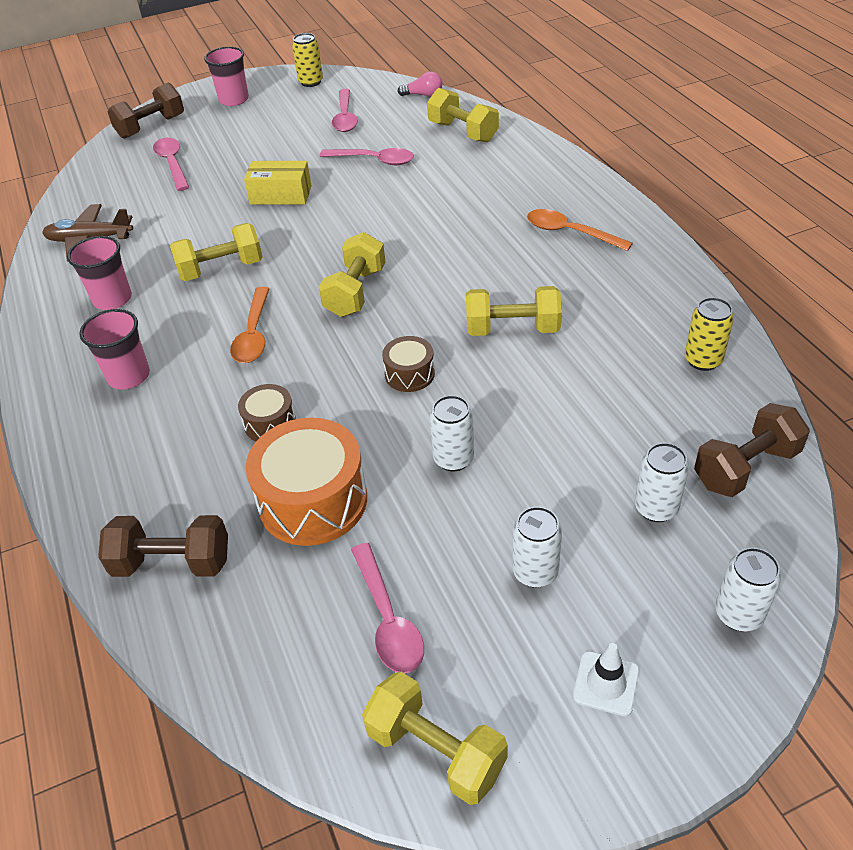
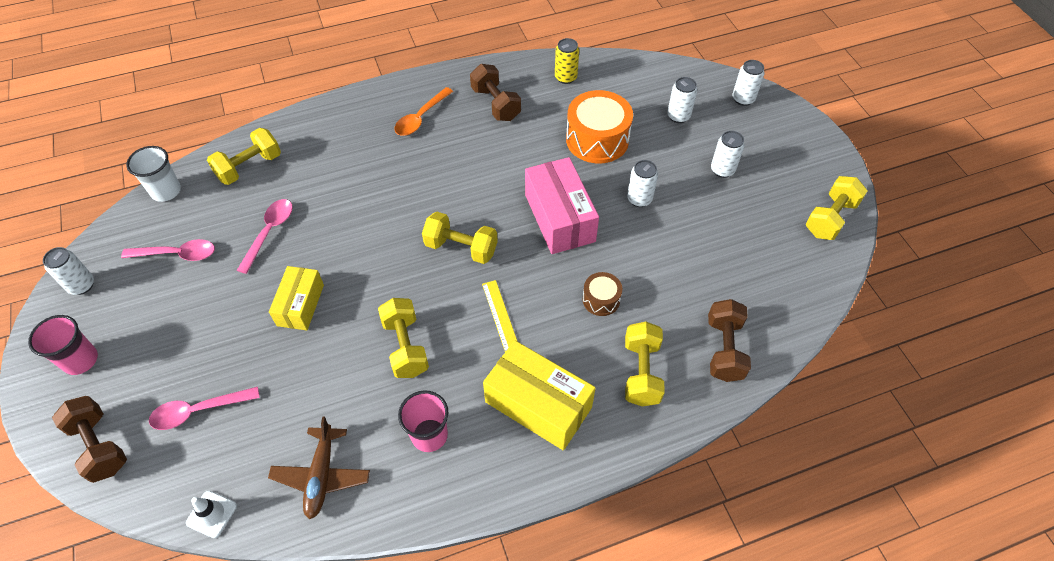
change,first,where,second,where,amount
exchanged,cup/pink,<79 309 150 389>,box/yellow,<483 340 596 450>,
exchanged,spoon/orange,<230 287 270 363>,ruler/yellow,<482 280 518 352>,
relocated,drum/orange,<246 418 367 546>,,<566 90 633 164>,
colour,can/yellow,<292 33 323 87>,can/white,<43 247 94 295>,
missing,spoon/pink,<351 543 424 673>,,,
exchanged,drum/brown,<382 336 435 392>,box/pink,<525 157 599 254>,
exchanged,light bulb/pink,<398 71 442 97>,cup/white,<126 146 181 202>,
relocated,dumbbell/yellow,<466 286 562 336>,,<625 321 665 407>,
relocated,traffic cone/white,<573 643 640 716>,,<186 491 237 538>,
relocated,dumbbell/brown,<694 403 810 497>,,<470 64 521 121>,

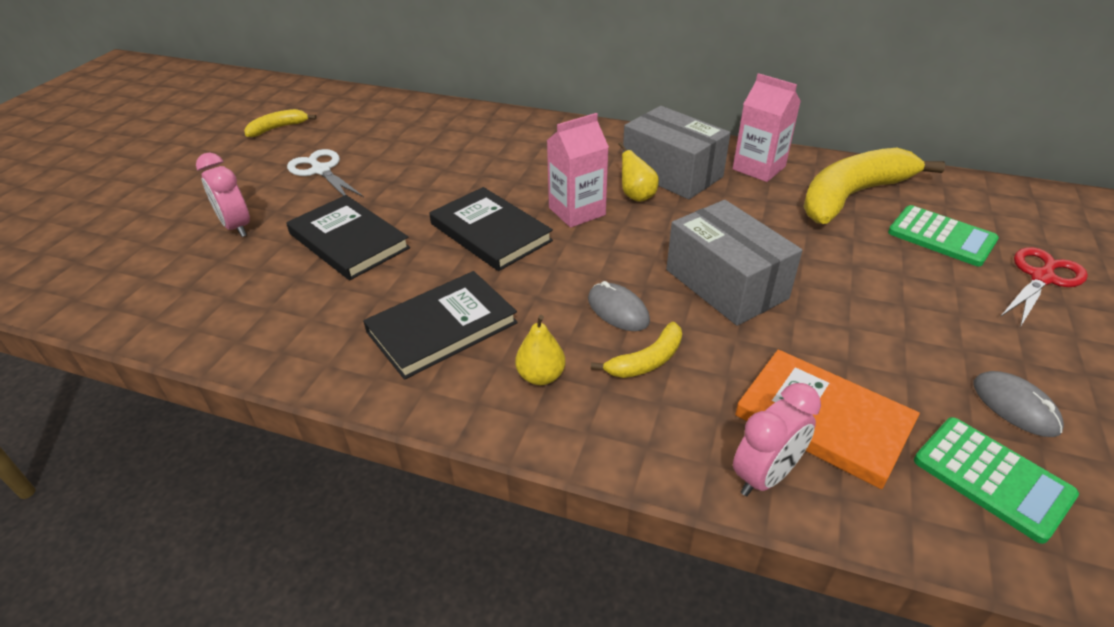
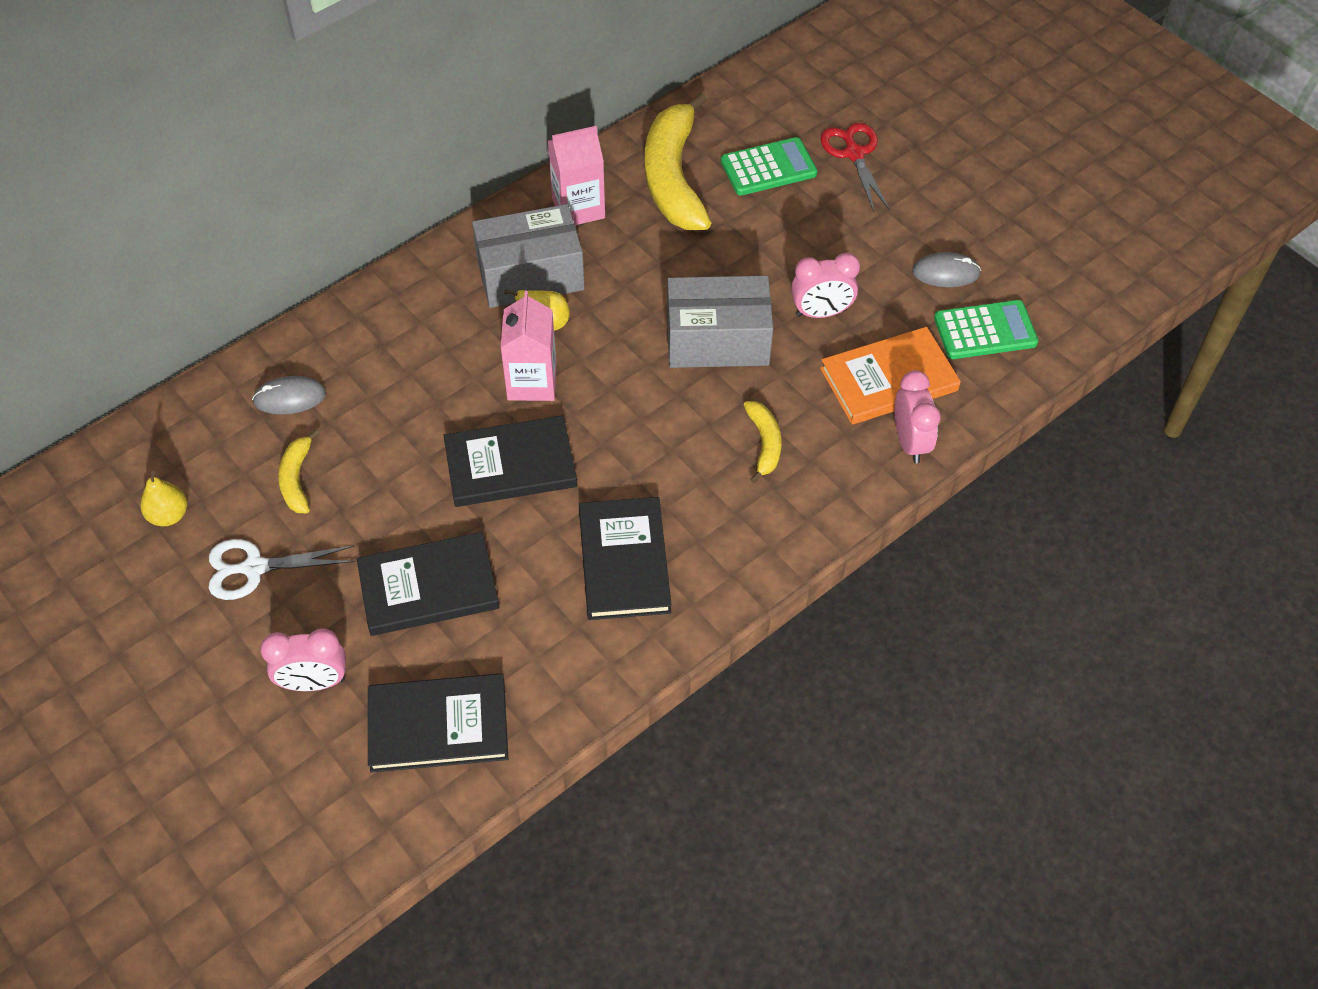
change,first,where,second,where,amount
relocated,banana/yellow,<244 109 317 137>,,<278 429 320 513>,
relocated,pear/yellow,<515 315 565 385>,,<141 471 187 526>,
relocated,mouse/grey,<588 281 650 331>,,<252 376 326 415>,
appeared,,,book/black,<368 674 508 773>,
appeared,,,clock/pink,<791 253 860 318>,

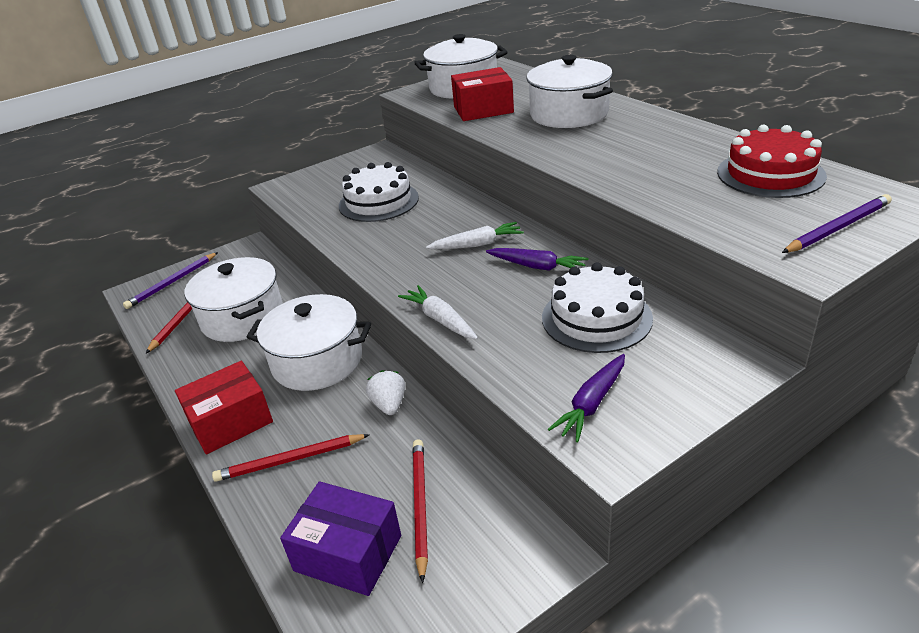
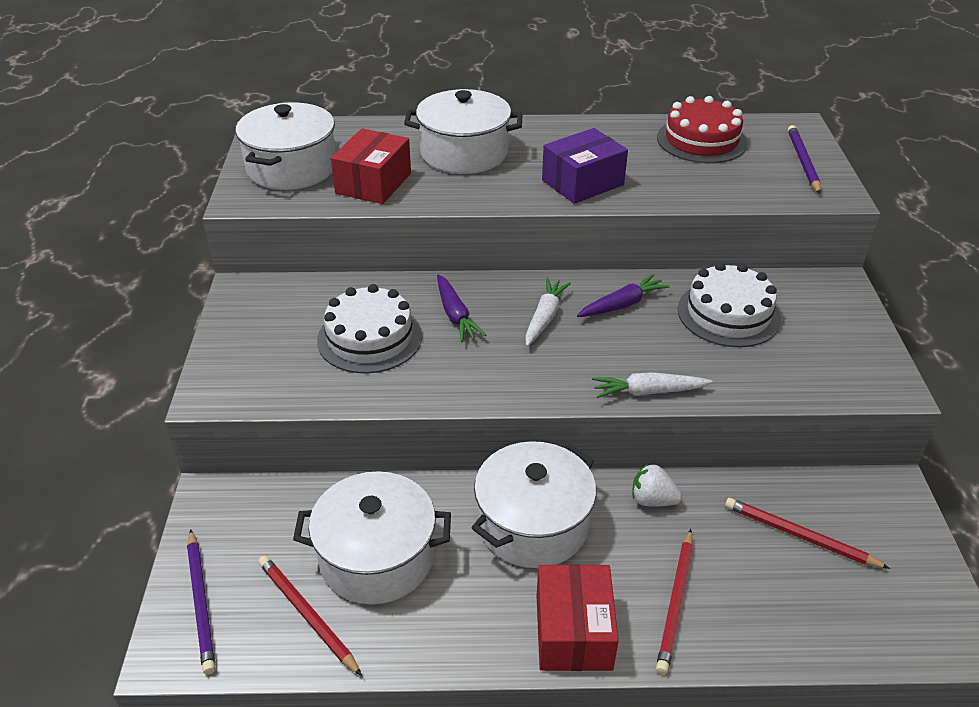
change,first,where,second,where,amount
relocated,box/purple,<280 481 401 596>,,<542 128 628 204>,
relocated,carrot/purple,<548 354 625 442>,,<437 275 486 342>,

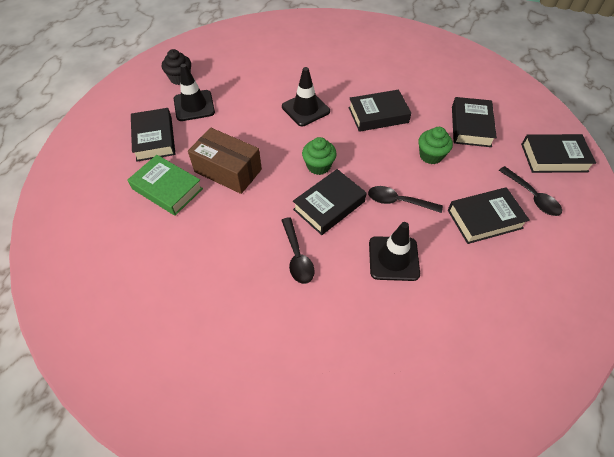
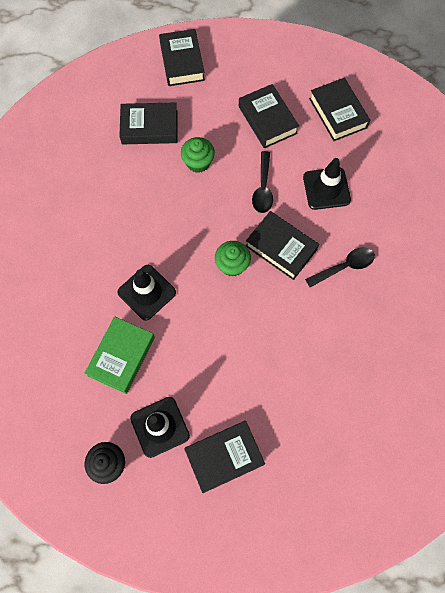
change,first,where,second,where,amount
relocated,book/green,<128 155 203 216>,,<84 316 155 394>,
missing,box/brown,<188 128 262 194>,,,
relocated,book/black,<348 89 411 132>,,<309 78 370 141>,
missing,spoon/black,<499 166 562 216>,,,

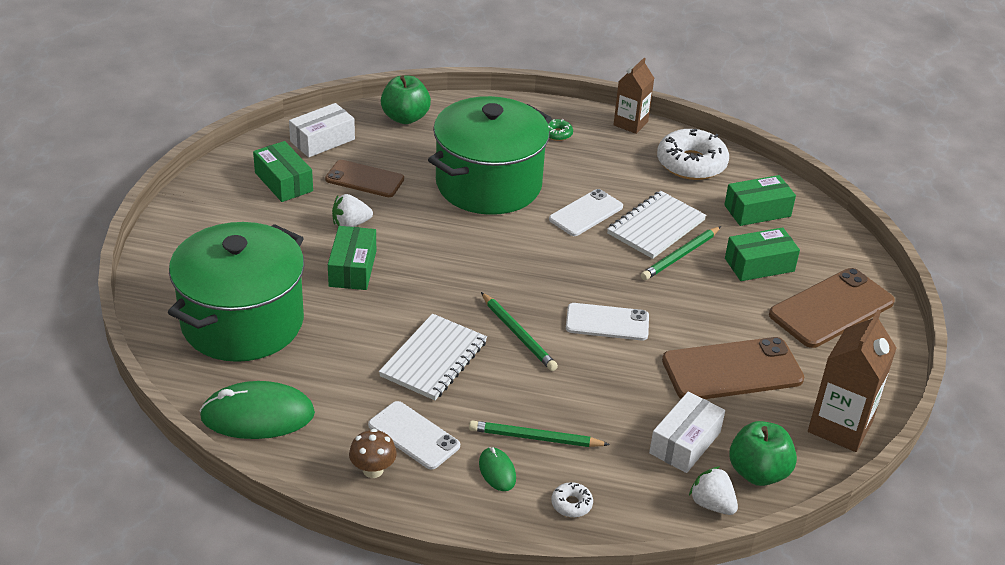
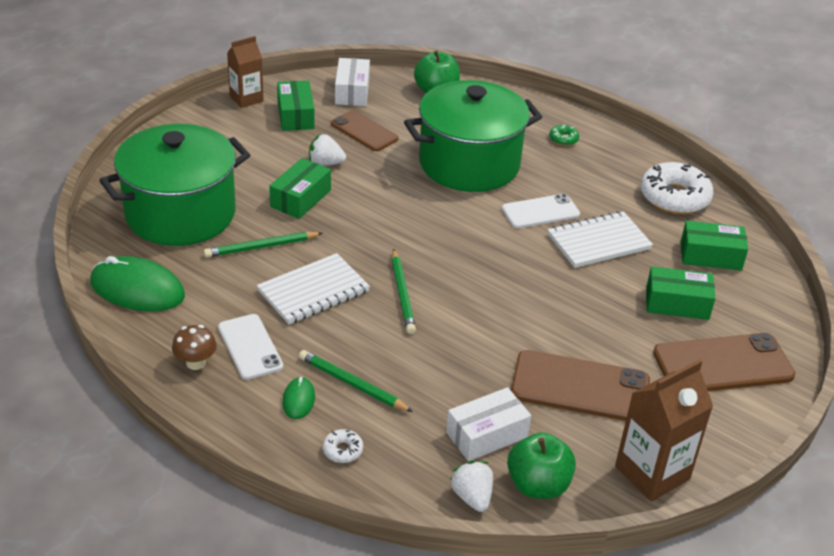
change,first,where,second,where,amount
spun,box/white,<289 103 355 157>,,<335 58 370 106>,75 degrees counterclockwise
missing,phone/white,<566 303 649 340>,,,
relocated,carton/brown,<613 58 654 134>,,<227 36 264 108>,
relocated,pencil/green,<641 226 721 280>,,<204 232 322 258>,

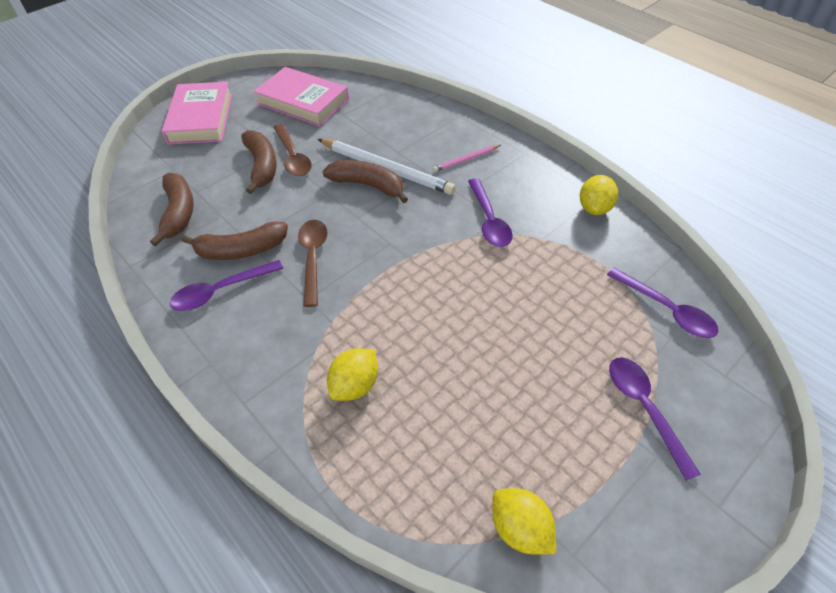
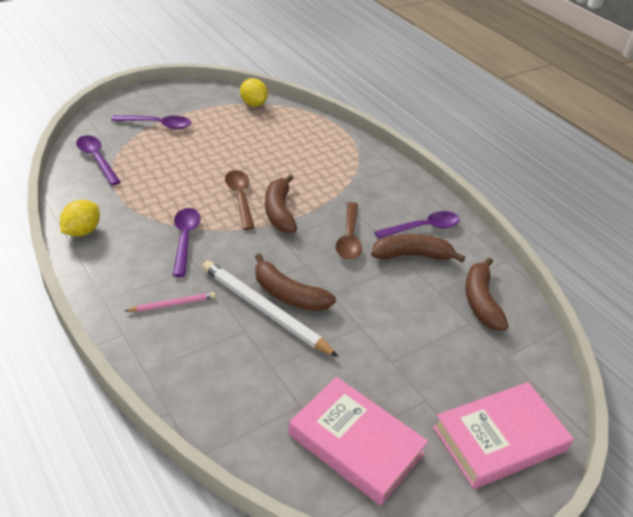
change,first,where,second,where,amount
spun,book/pink,<162 82 232 145>,,<433 382 574 489>,60 degrees clockwise
relocated,banana/brown,<241 130 277 194>,,<265 175 297 233>,
relocated,spoon/brown,<273 124 312 176>,,<225 170 255 230>,
missing,lemon/yellow,<327 348 378 401>,,,
spun,spoon/purple,<609 357 701 481>,,<111 115 191 129>,75 degrees counterclockwise

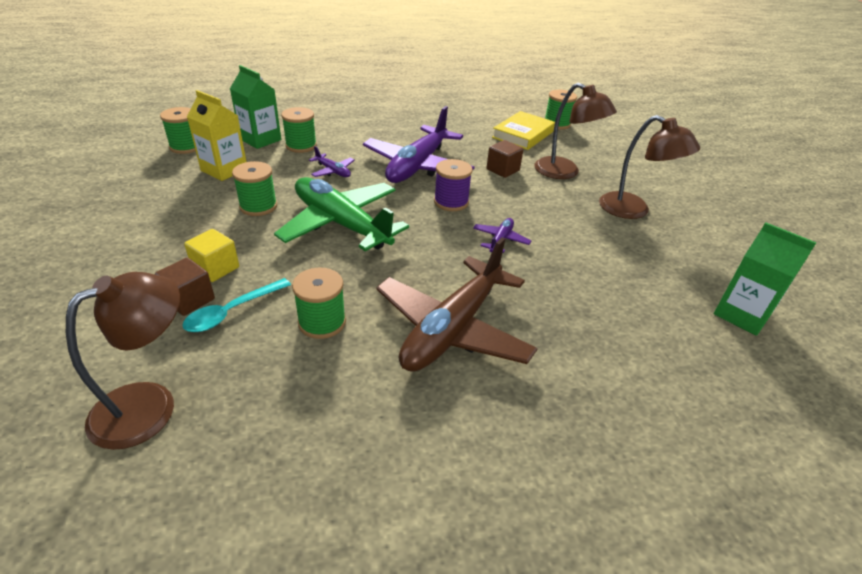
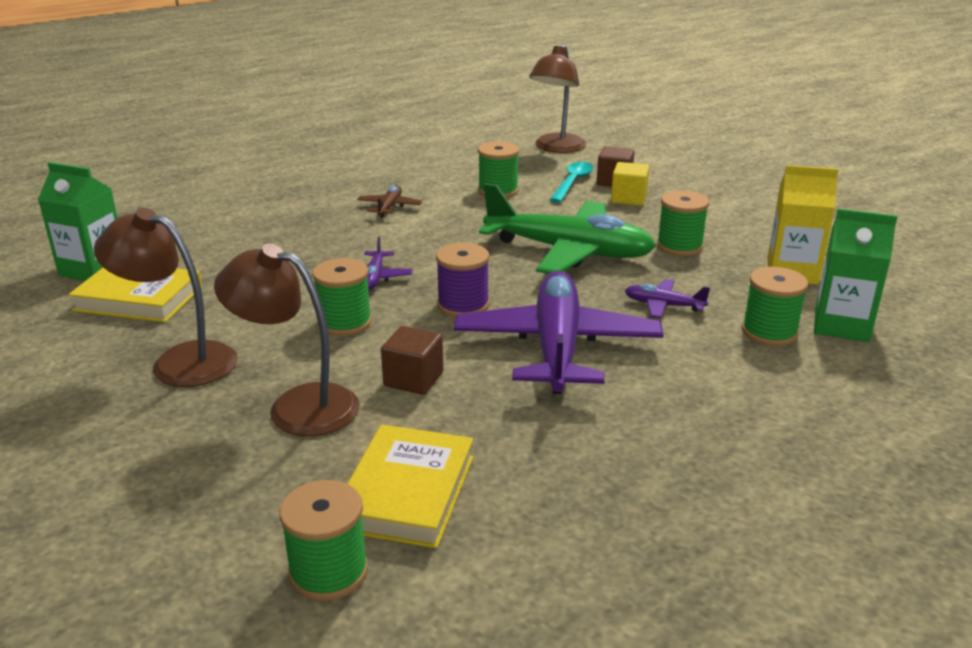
change,first,where,second,where,amount
relocated,spool/green,<160 107 196 154>,,<312 258 372 336>,
size,plane/brown,<376 237 538 372>,,<357 185 422 218>,x0.42
appeared,,,book/yellow,<68 267 202 322>,

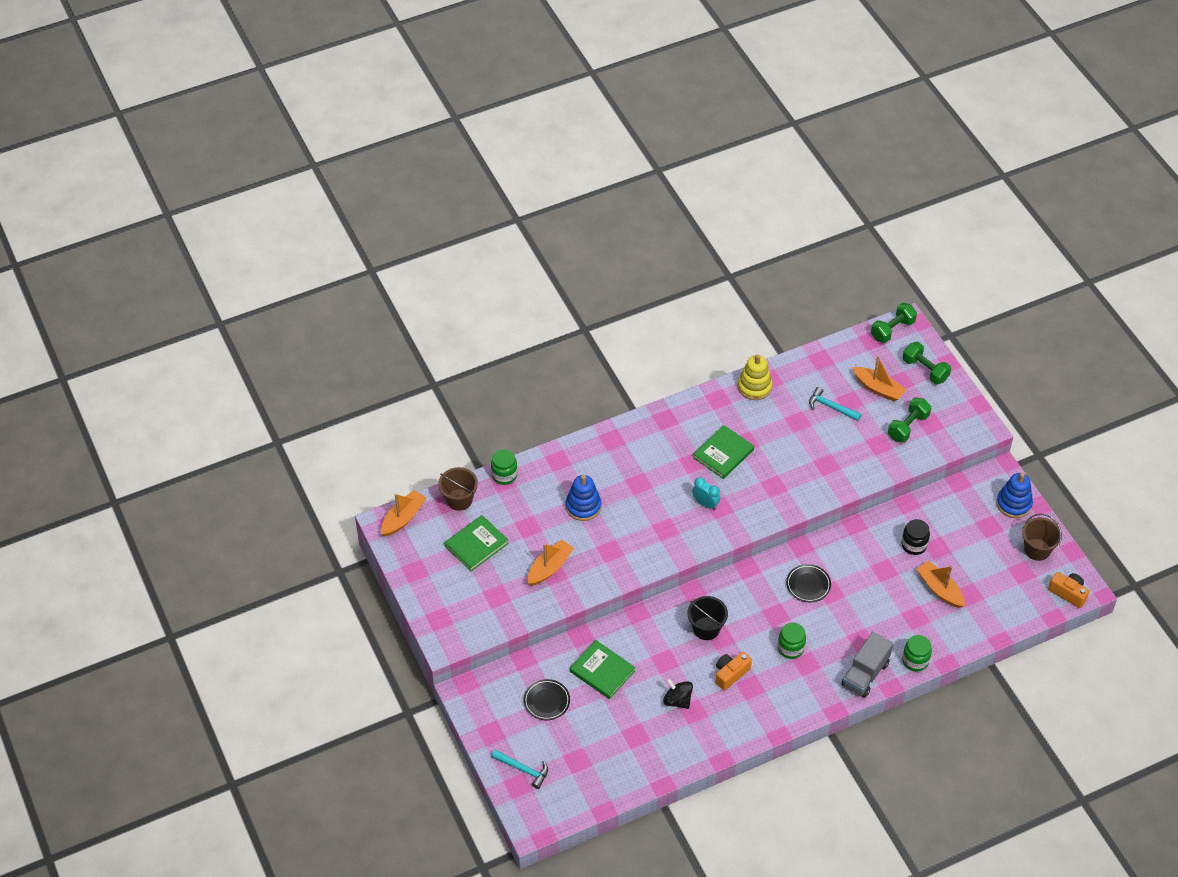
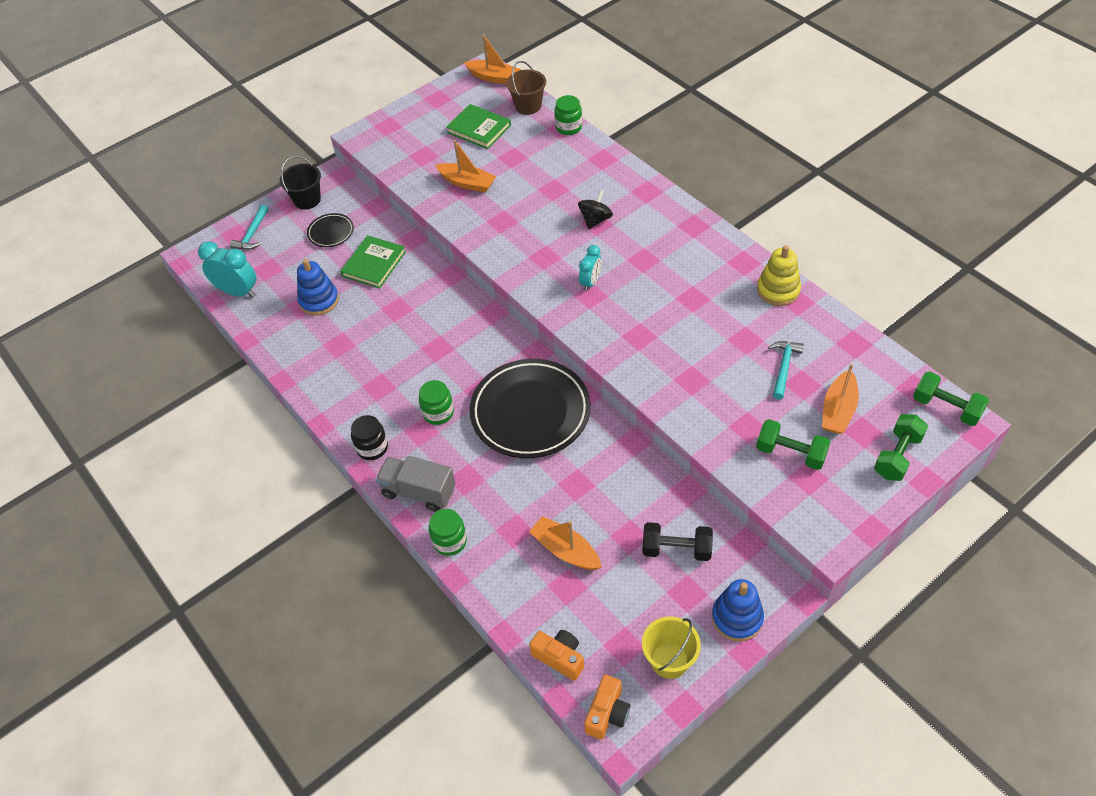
change,first,where,second,where,amount
relocated,stacking toy/blue,<566 475 601 521>,,<297 259 339 316>,
relocated,spinning top/black,<663 678 693 709>,,<578 190 613 229>,
relocated,bucket/black,<687 596 728 640>,,<280 156 321 210>,
missing,book/green,<693 425 754 479>,,,
relocated,camera/orange,<715 652 752 690>,,<529 630 584 681>,
size,plate/black,<786 564 831 602>,,<469 359 591 458>,x2.21
relocated,jar/black,<901 519 930 555>,,<351 415 388 460>,
spun,boat/orange,<916 561 965 608>,,<529 516 602 570>,90 degrees counterclockwise
colour,bucket/brown,<1022 513 1062 561>,bucket/yellow,<642 617 701 679>,
appeared,,,clock/turquoise,<198 241 256 298>,
appeared,,,dumbbell/black,<642 522 713 561>,

